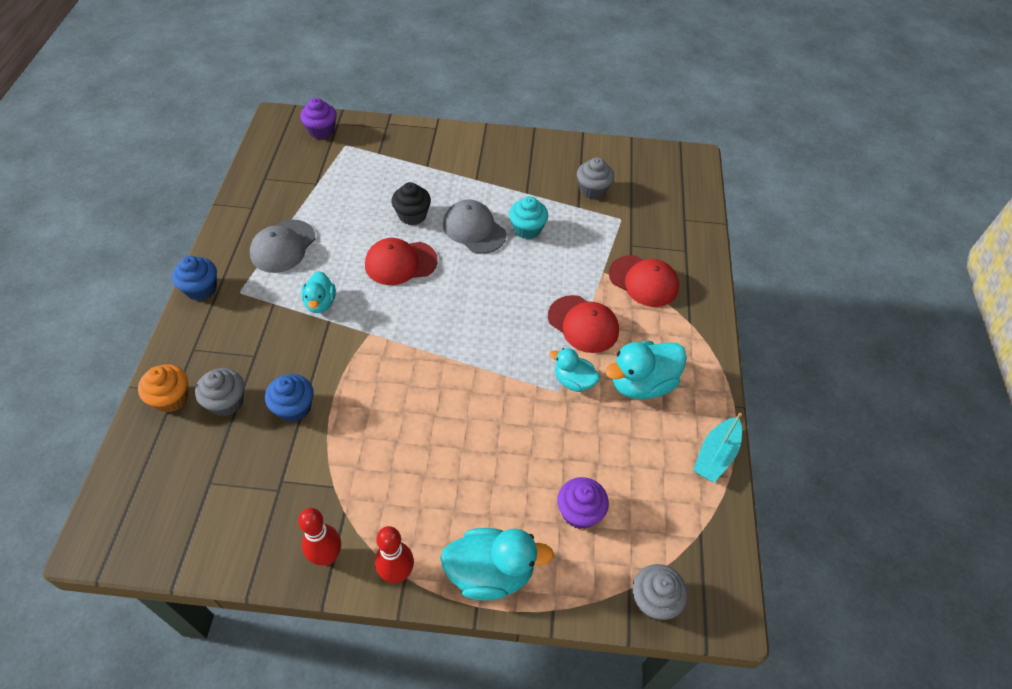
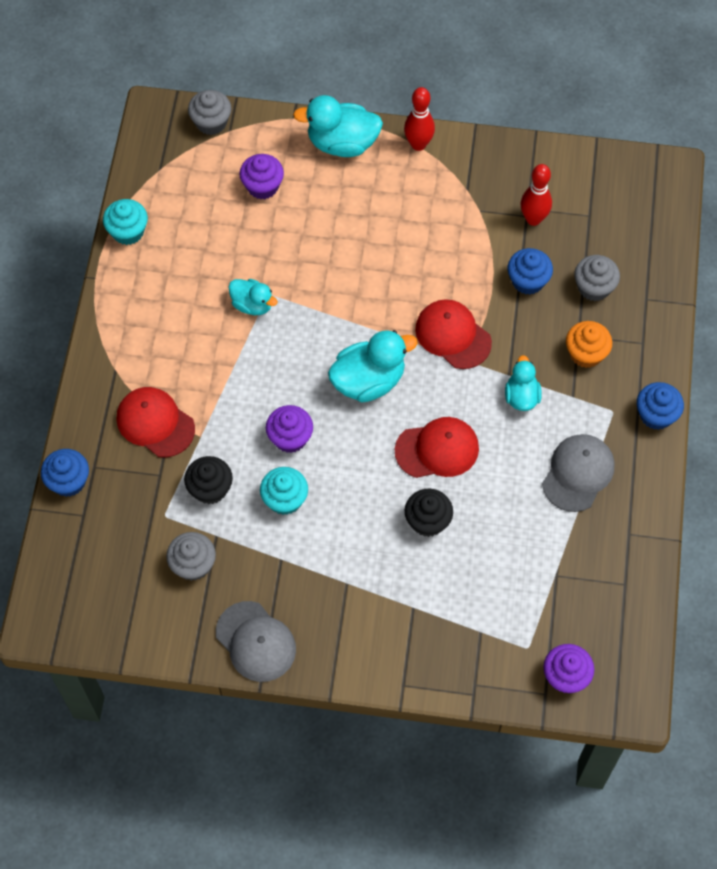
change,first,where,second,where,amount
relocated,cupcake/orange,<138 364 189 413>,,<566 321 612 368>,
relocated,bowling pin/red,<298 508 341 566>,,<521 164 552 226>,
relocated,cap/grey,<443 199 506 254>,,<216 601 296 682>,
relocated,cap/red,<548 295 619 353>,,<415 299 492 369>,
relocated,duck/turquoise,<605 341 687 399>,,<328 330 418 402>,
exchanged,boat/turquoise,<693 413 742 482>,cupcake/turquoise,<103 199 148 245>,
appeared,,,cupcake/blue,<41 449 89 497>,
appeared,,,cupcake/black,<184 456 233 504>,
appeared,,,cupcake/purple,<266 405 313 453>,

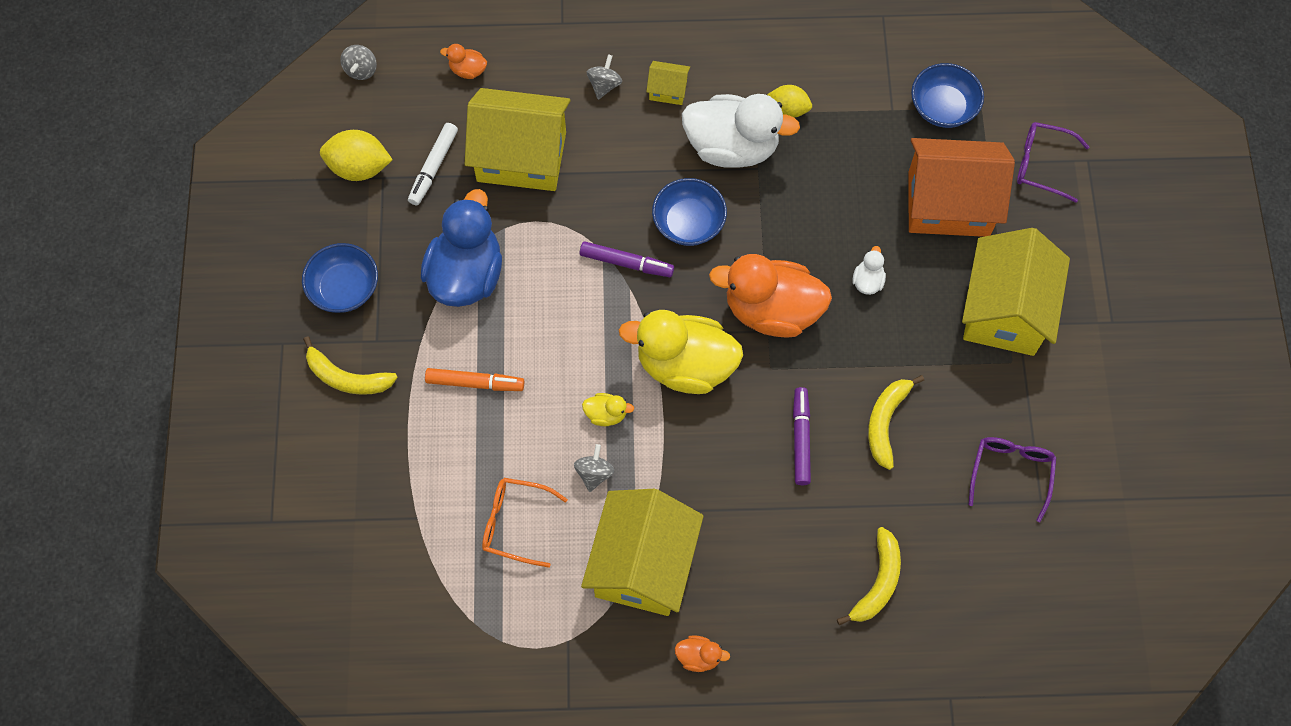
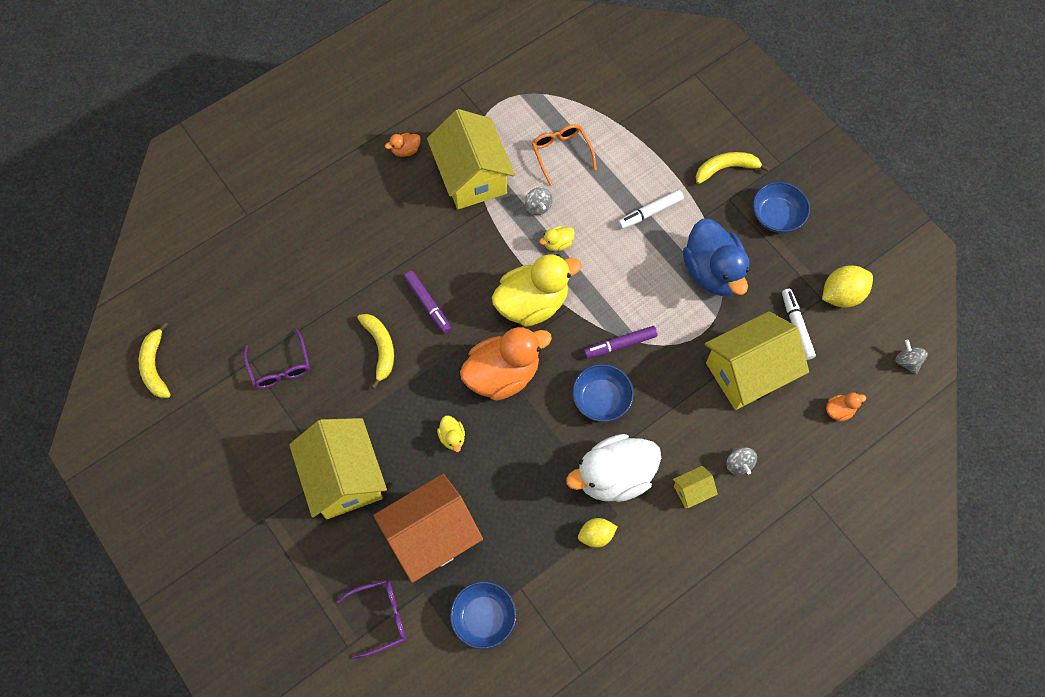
change,first,where,second,where,amount
colour,marker/orange,<425 368 524 391>,marker/white,<618 190 684 229>,
spun,glasses/orange,<482 478 568 568>,,<532 124 597 186>,90 degrees counterclockwise
relocated,banana/yellow,<837 527 901 625>,,<139 322 171 398>,
colour,duck/white,<852 246 886 295>,duck/yellow,<437 416 465 452>,

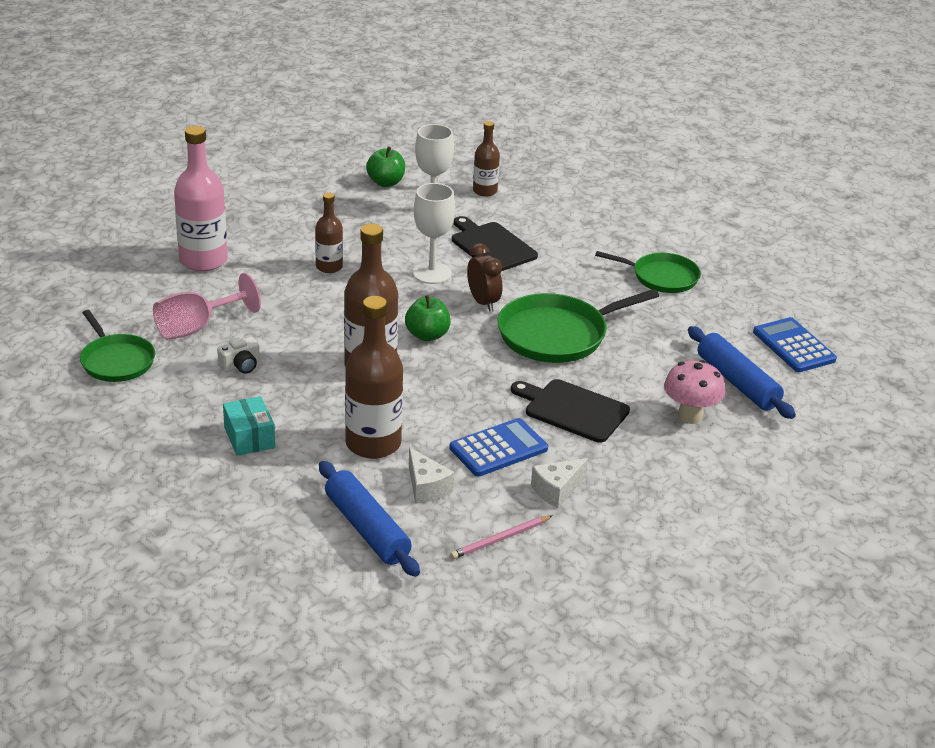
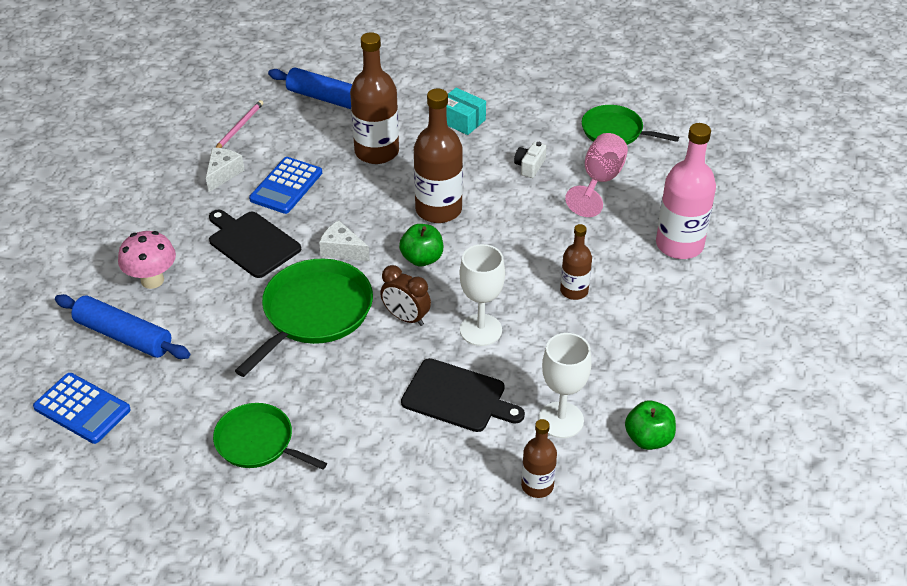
change,first,where,second,where,amount
relocated,cheese/white,<409 447 454 504>,,<319 220 370 261>,
spun,cutting board/black,<511 379 630 443>,,<209 210 301 278>,135 degrees counterclockwise
spun,pan/green,<595 251 701 293>,,<213 403 327 470>,45 degrees clockwise

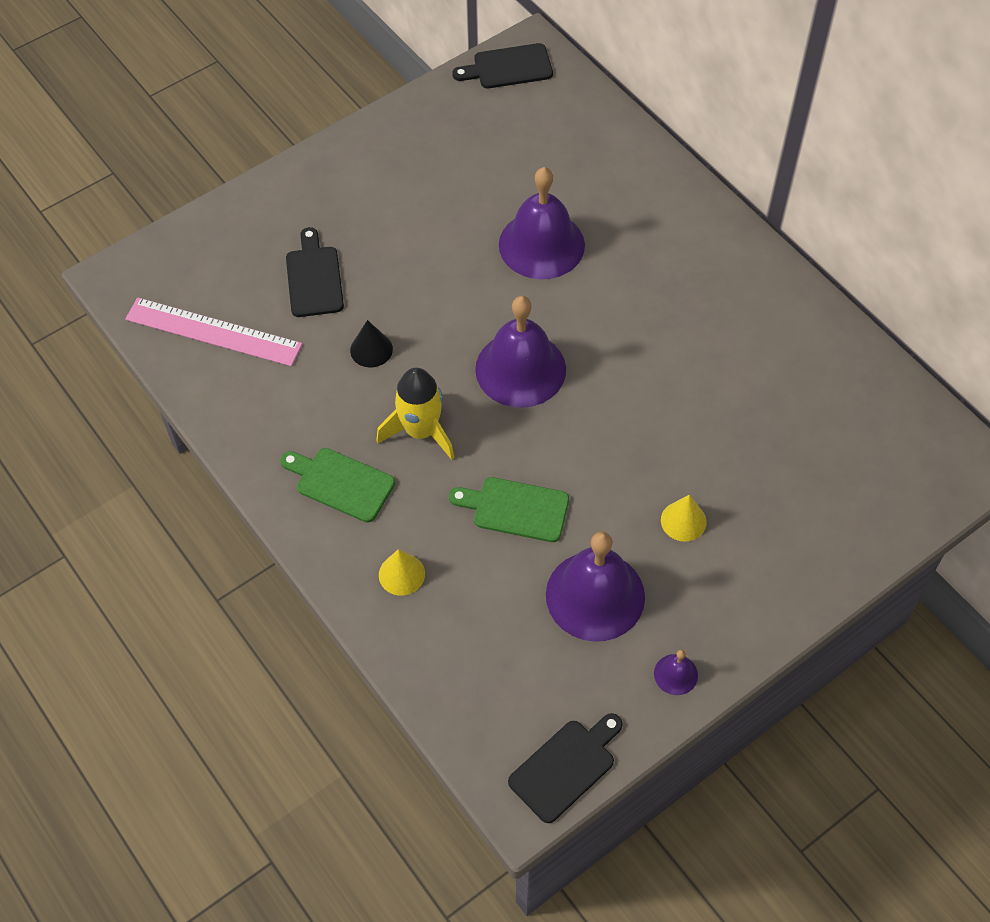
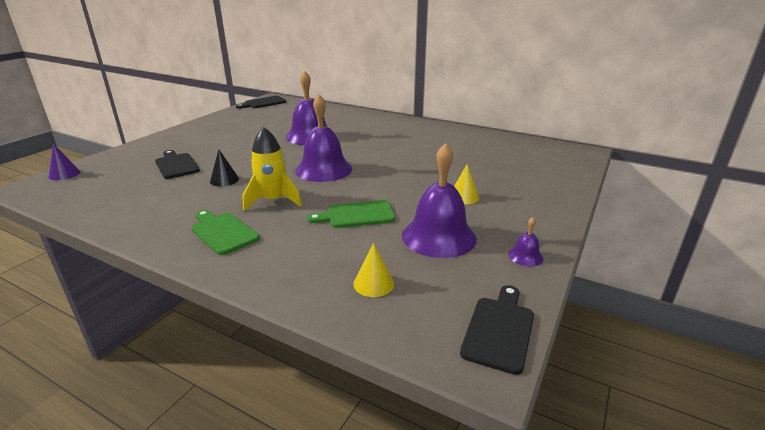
change,first,where,second,where,amount
missing,ruler/pink,<125 297 302 366>,,,
spun,cutting board/green,<280 448 395 522>,,<191 210 260 255>,45 degrees clockwise
relocated,cone/yellow,<379 549 425 596>,,<353 243 394 297>,
appeared,,,cone/purple,<49 144 80 180>,

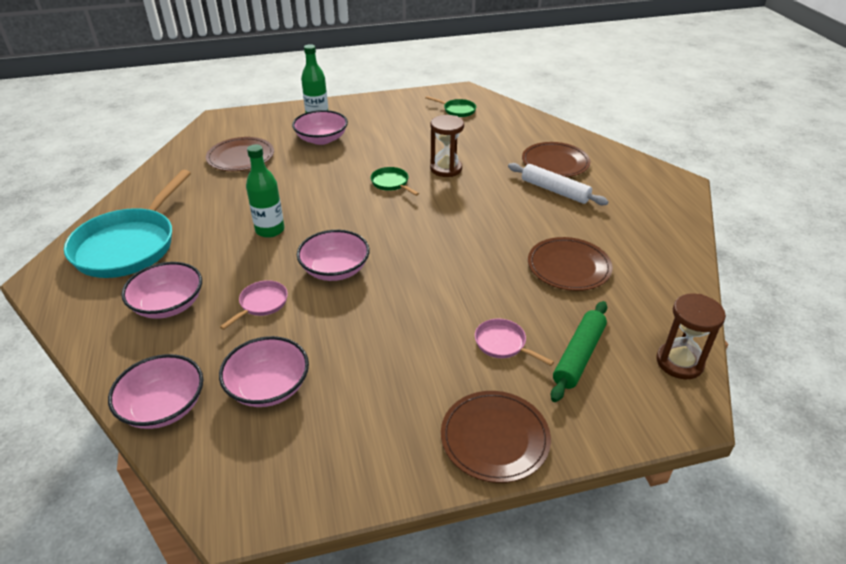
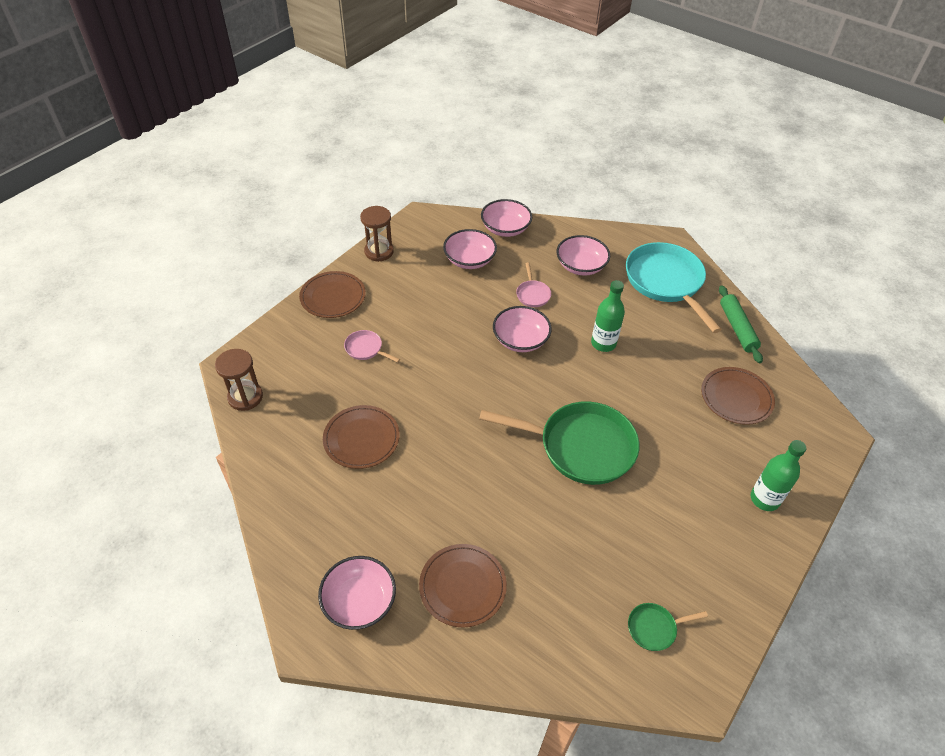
change,first,where,second,where,amount
relocated,bowl/pink,<292 110 348 145>,,<318 556 396 630>,
size,pan/green,<370 167 419 196>,,<479 401 640 485>,x2.31
relocated,hourglass/brown,<430 115 464 177>,,<360 206 394 262>,
spun,pan/pink,<475 319 554 366>,,<344 330 400 362>,150 degrees counterclockwise
missing,rolling pin/white,<508 163 608 205>,,,
relocated,rolling pin/green,<551 301 607 402>,,<719 285 763 363>,

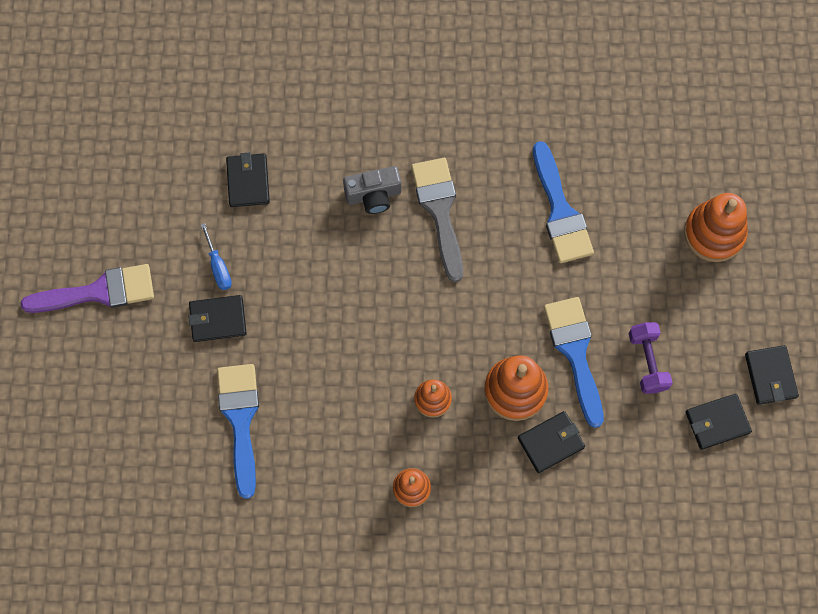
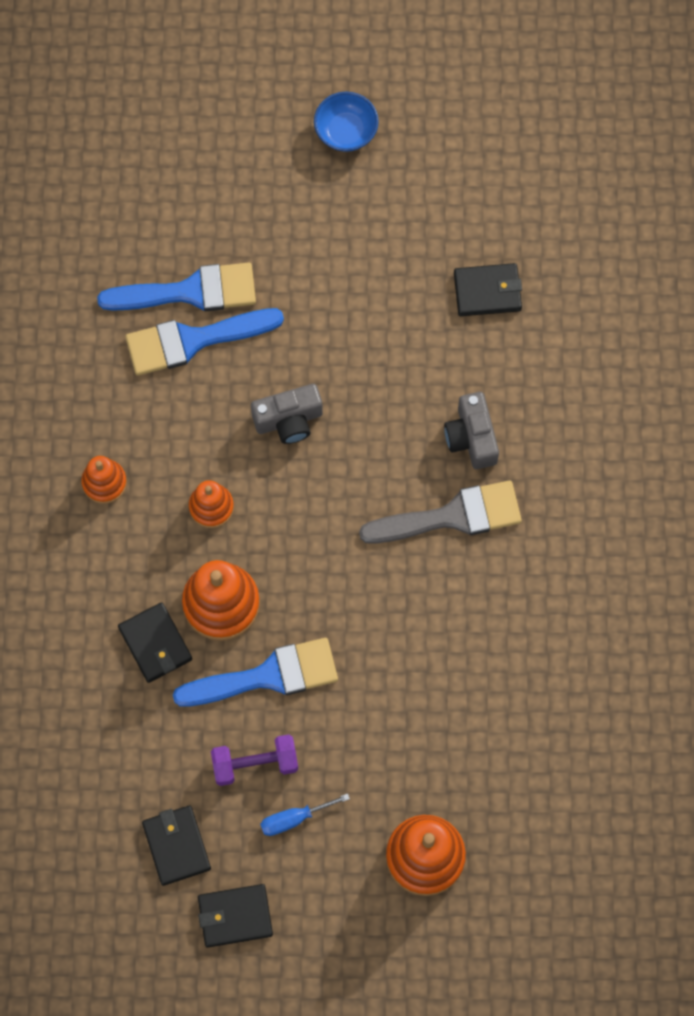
change,first,where,second,where,amount
exchanged,brush/purple,<20 264 154 313>,bowl/blue,<314 92 379 152>,
missing,wallet/black,<188 295 247 342>,,,
relocated,screwdriver/blue,<201 223 232 290>,,<260 793 350 836>,
relocated,brush/blue,<533 141 594 263>,,<125 308 284 376>,
appeared,,,camera/grey,<251 384 323 444>,

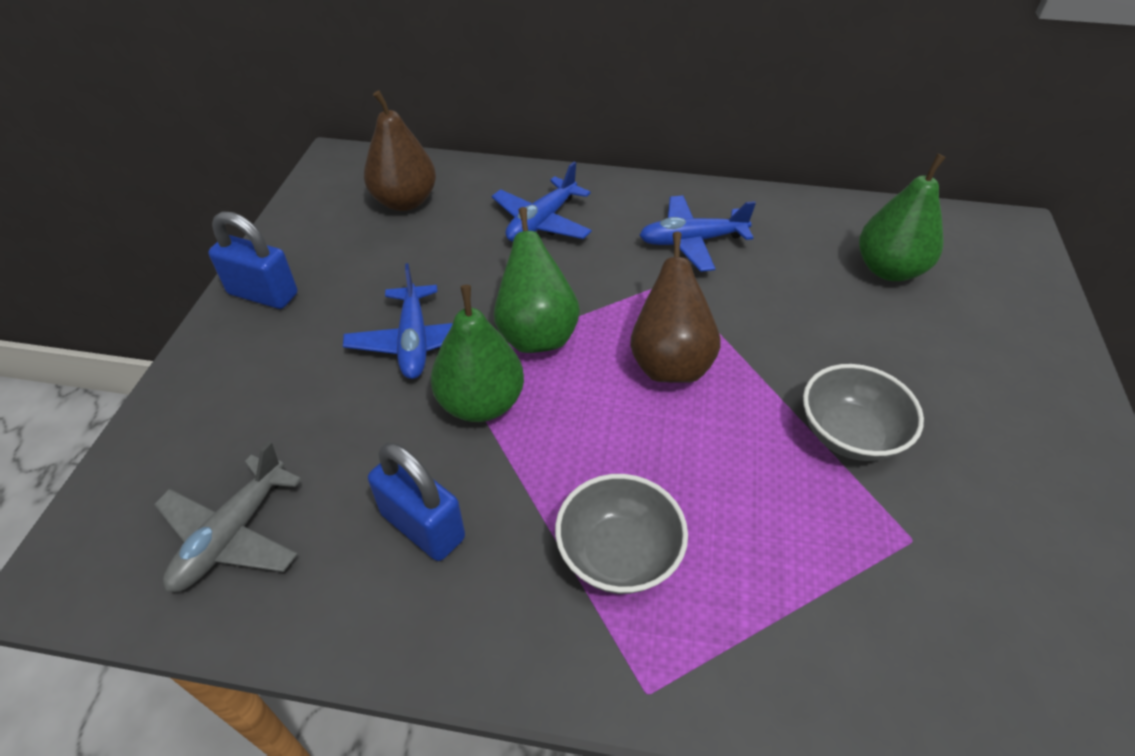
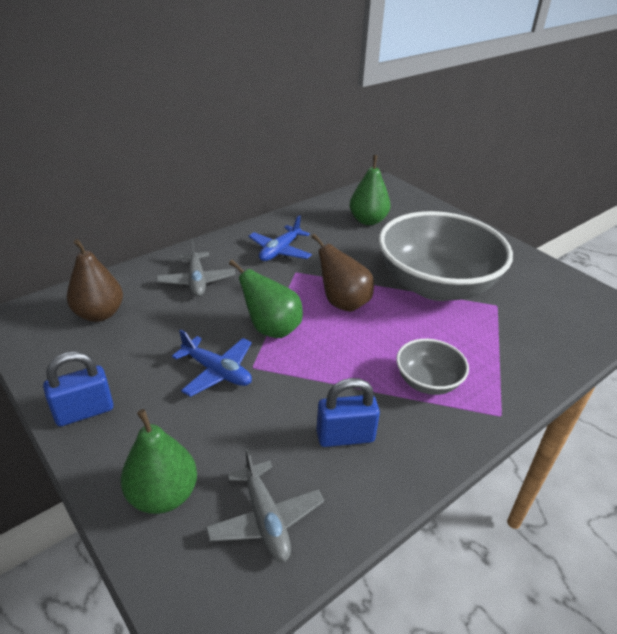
change,first,where,second,where,amount
relocated,pear/green,<431 285 524 422>,,<121 409 197 514>,
colour,plane/blue,<492 162 592 242>,plane/grey,<157 239 236 297>,
size,bowl/grey,<803 364 924 461>,,<379 211 513 301>,x2.20

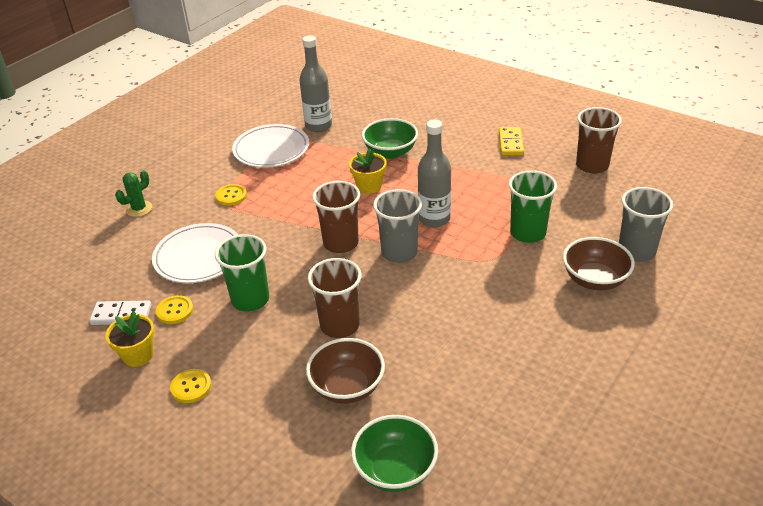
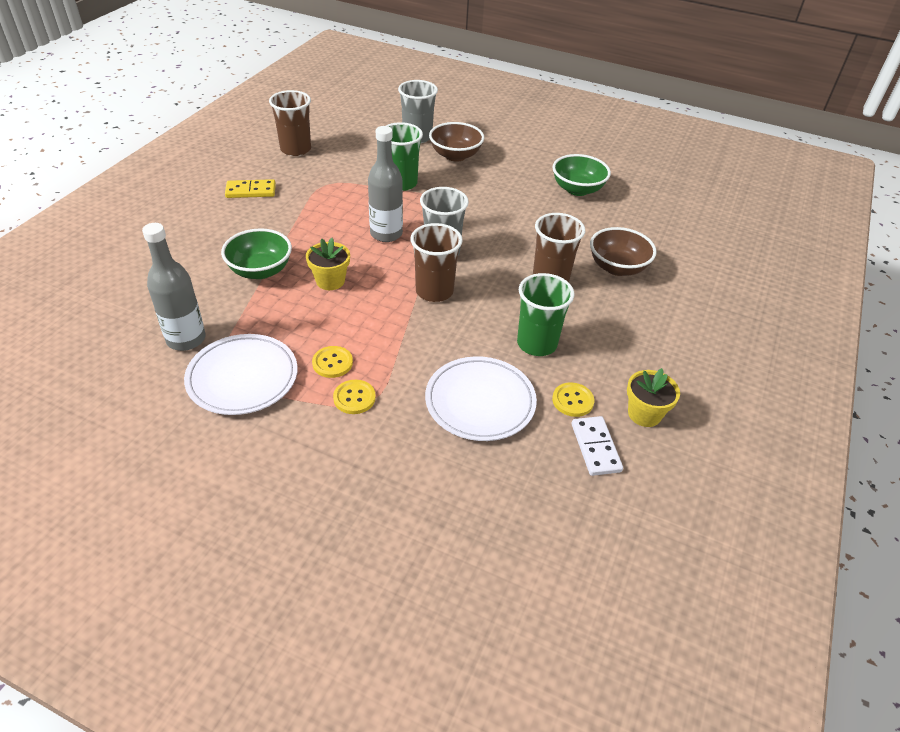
change,first,where,second,where,amount
missing,cactus/green,<115 170 152 217>,,,
relocated,button/yellow,<170 369 212 403>,,<312 346 353 378>,
relocated,bowl/green,<351 415 438 492>,,<552 154 611 196>,

